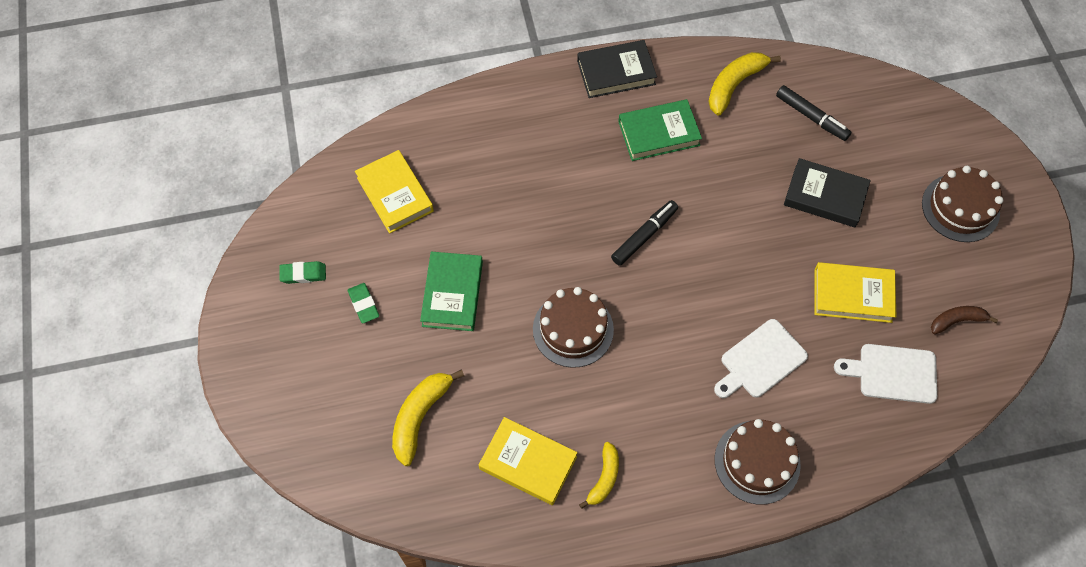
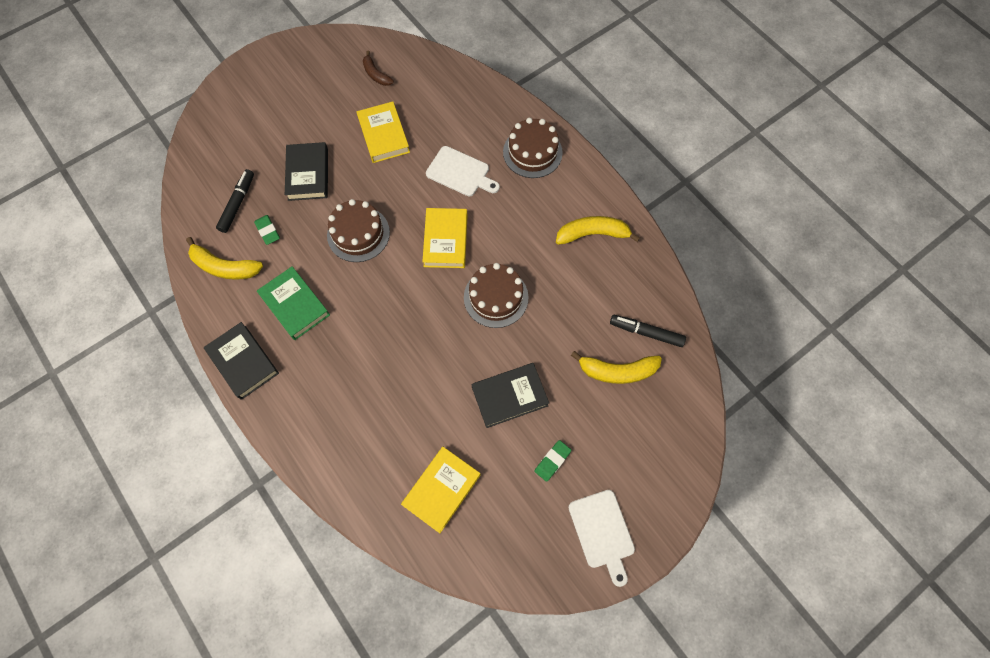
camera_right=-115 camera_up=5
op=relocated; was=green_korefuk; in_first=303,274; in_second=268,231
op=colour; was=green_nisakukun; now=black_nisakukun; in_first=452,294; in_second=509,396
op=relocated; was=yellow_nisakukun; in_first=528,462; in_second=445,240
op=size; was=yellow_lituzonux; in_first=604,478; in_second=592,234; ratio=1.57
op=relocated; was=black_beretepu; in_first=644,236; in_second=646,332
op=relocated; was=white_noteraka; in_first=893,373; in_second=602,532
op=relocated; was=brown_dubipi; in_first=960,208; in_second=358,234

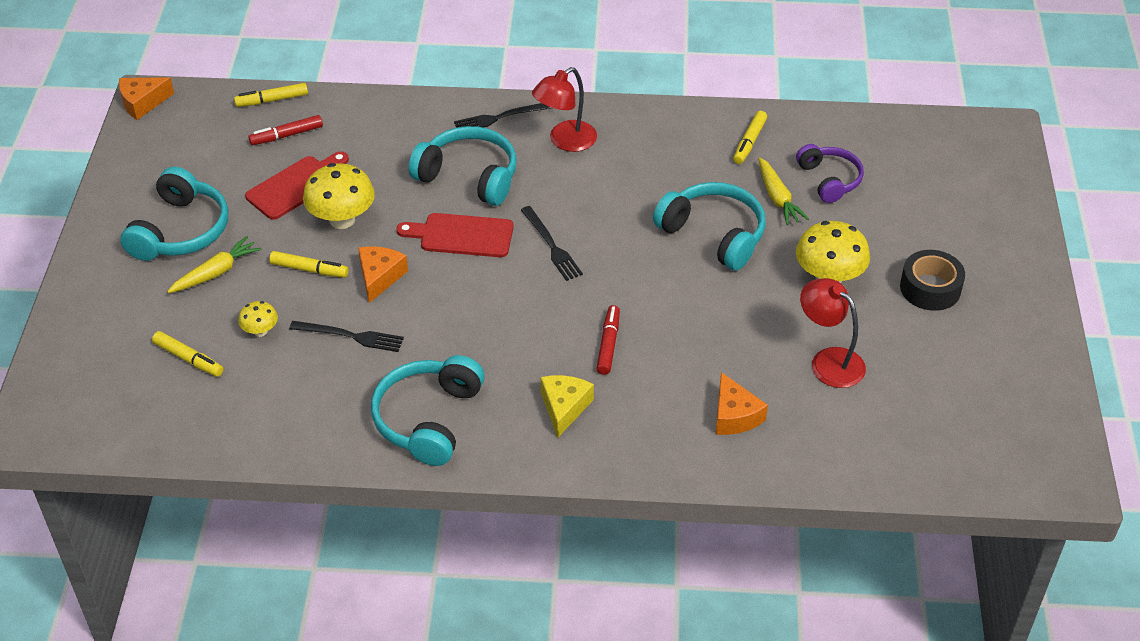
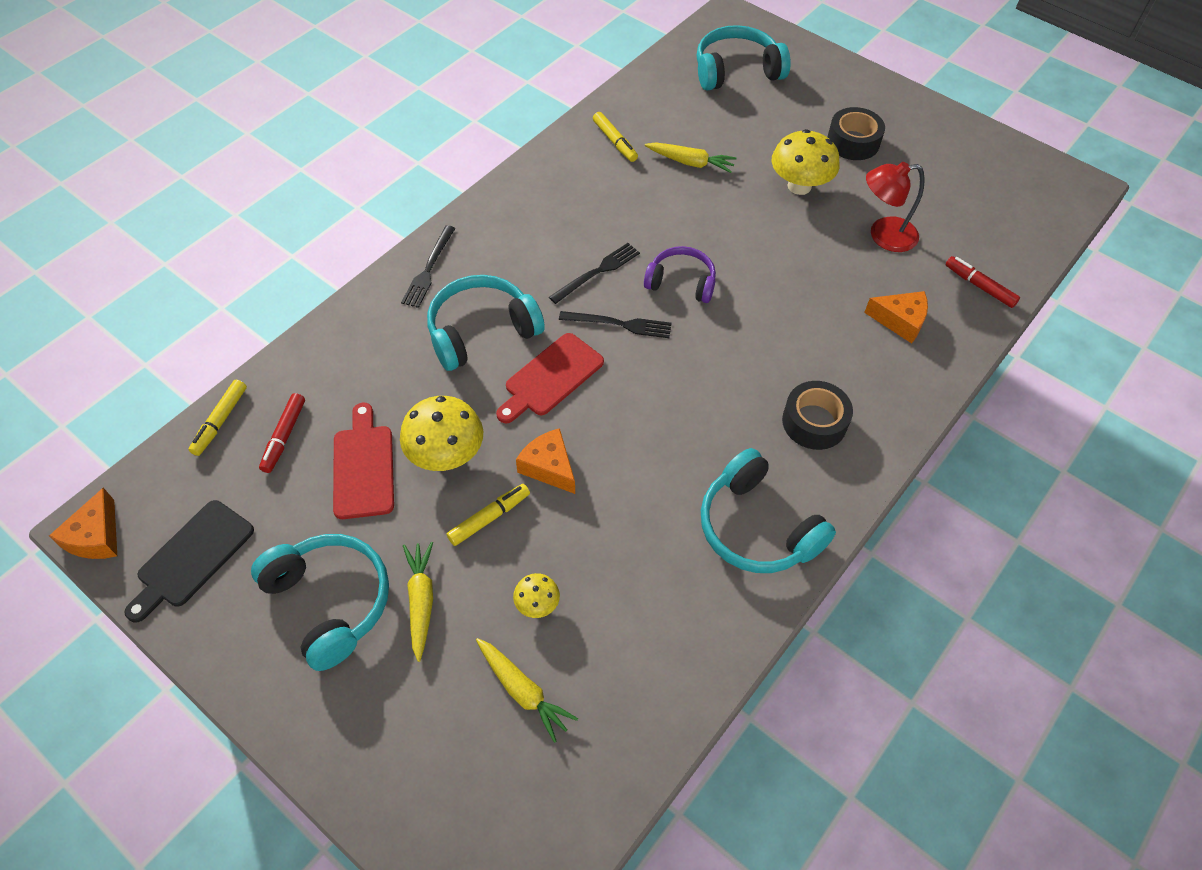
camera_right=-55 camera_up=10
op=exchanged; was=yellow_beretepu; now=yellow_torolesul; in_first=189,359; in_second=523,691
op=relocated; was=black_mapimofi; in_first=350,336; in_second=597,272
op=missing; was=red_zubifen; in_first=565,141
op=exchanged; was=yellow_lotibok; now=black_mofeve; in_first=564,407; in_second=814,422
op=relocated; was=red_beretepu; in_first=608,344; in_second=979,286
op=relocated; was=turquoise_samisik; in_first=714,234; in_second=736,71
op=relocated; was=purple_samisik; in_first=829,180; in_second=681,282
op=appeared; now=black_noteraka; in_second=192,558

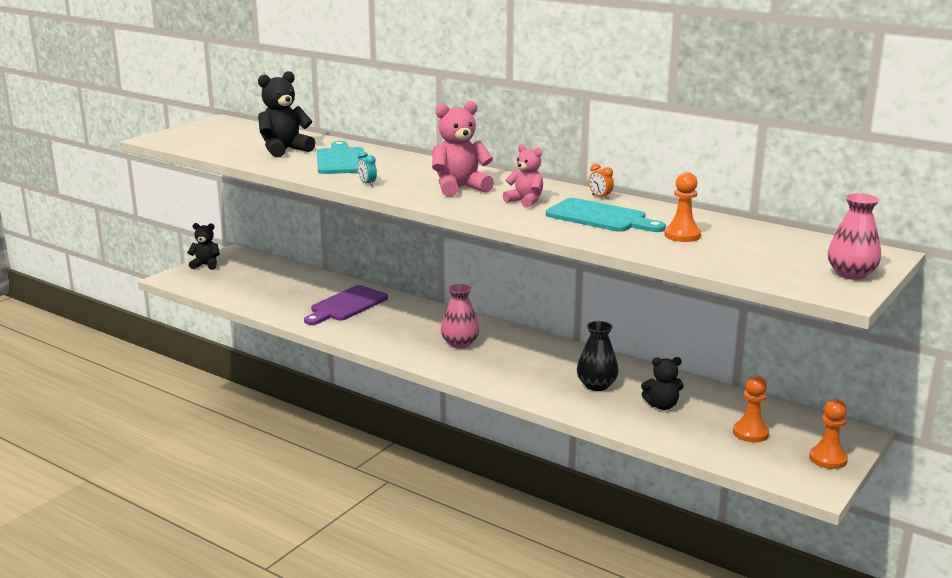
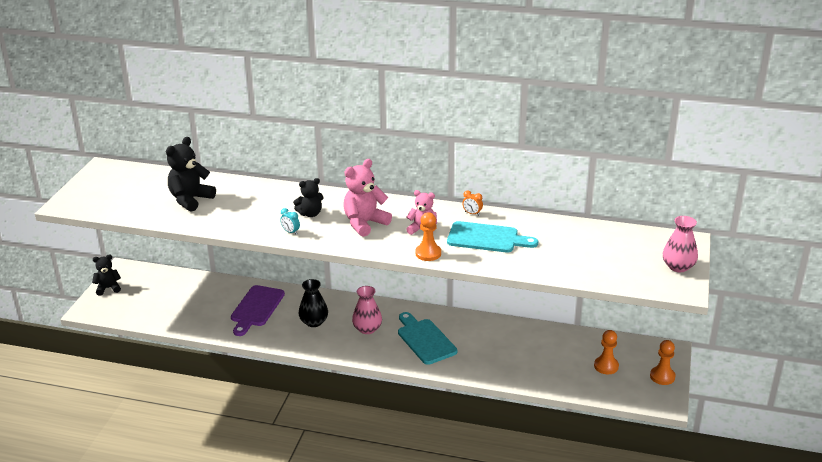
camera_right=-20 camera_up=10
op=relocated; was=turquoise_noteraka; in_first=341,160; in_second=425,340
op=relocated; was=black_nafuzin; in_first=596,385; in_second=314,322
op=relocated; was=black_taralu; in_first=662,406; in_second=310,214
op=relocated; was=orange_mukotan; in_first=682,235; in_second=428,253

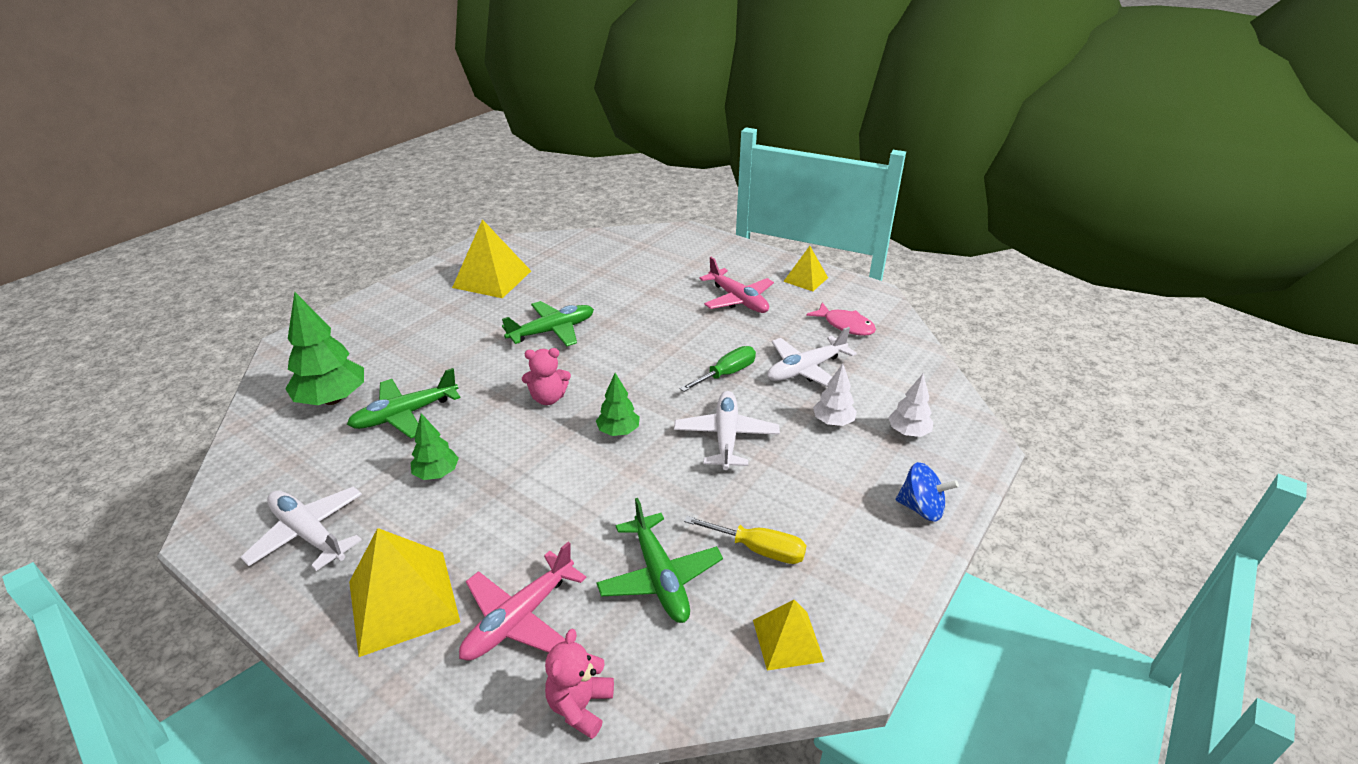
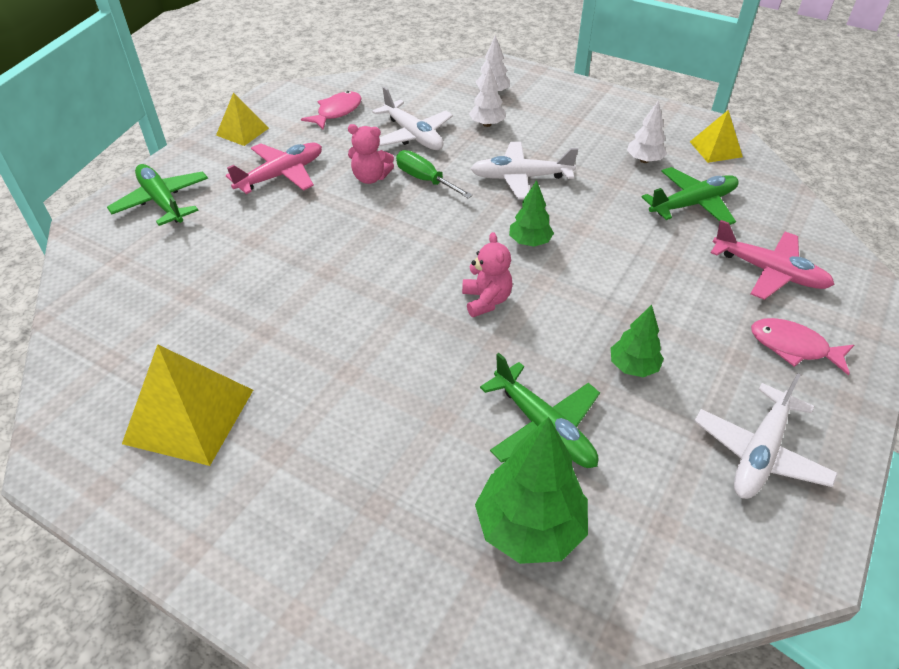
camera_right=-95 camera_up=10
op=exchanged; was=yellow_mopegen; now=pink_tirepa; in_first=403,601; in_second=793,347
op=relocated; was=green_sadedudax; in_first=552,331; in_second=162,202
op=relocated; was=pink_taralu; in_first=580,706; in_second=370,178
op=exchanged; was=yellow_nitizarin; now=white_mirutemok; in_first=758,549; in_second=644,160
op=missing; was=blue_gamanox; in_first=921,508

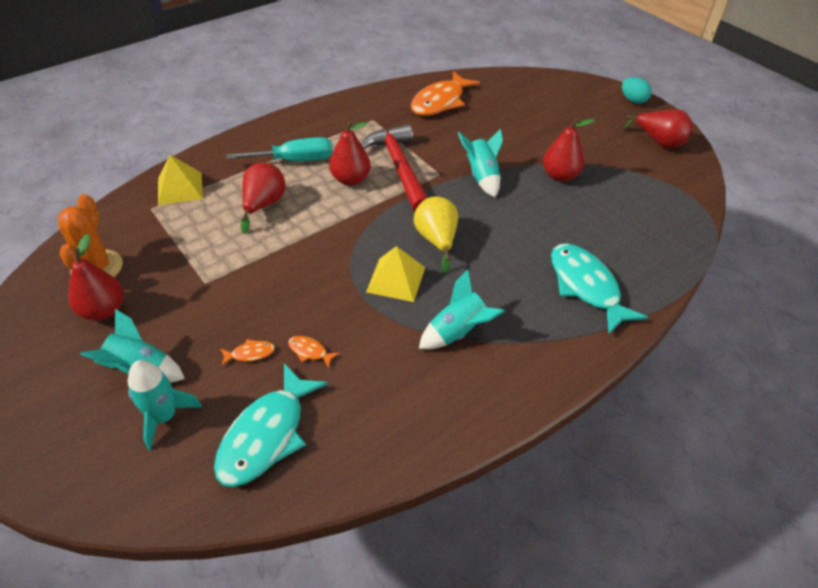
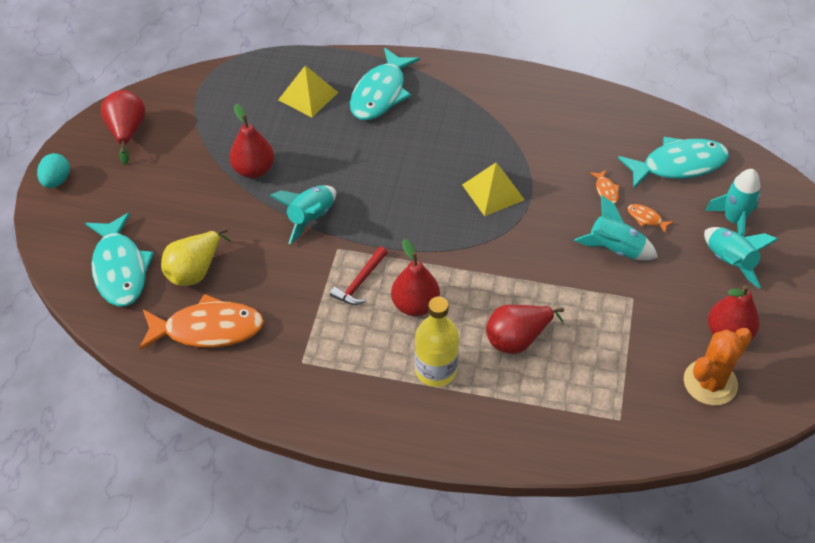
camera_right=-130 camera_up=5
op=relocated; was=yellow_mopegen; in_first=180,188; in_second=308,96
op=exchanged; was=turquoise_nitizarin; now=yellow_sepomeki; in_first=295,160; in_second=435,370
op=size; was=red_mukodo; in_first=399,168; in_second=360,282; ratio=0.51
op=relocated; was=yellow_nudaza; in_first=436,240; in_second=195,270
op=relocated; was=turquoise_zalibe; in_first=457,332; in_second=615,249
op=appeared; now=turquoise_tirepa; in_second=120,269

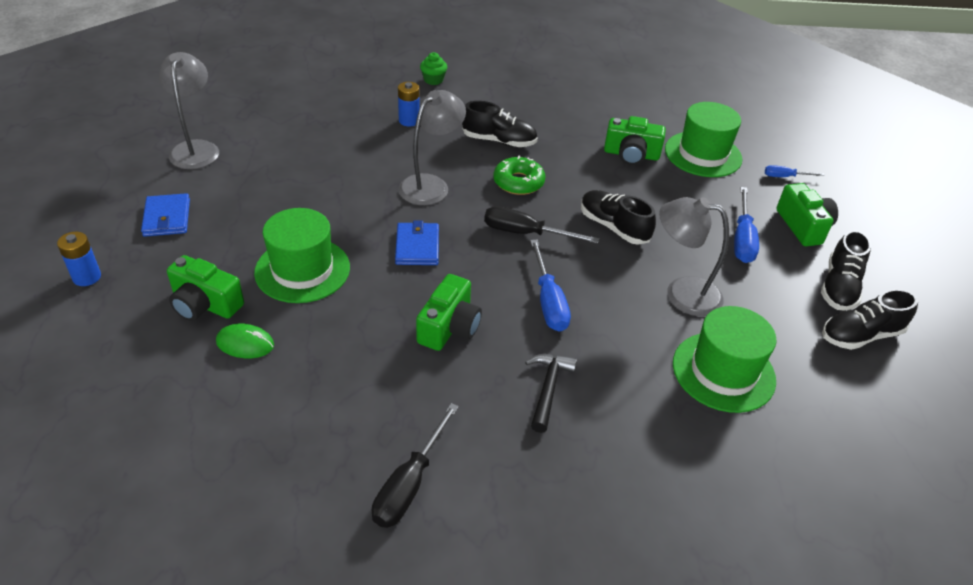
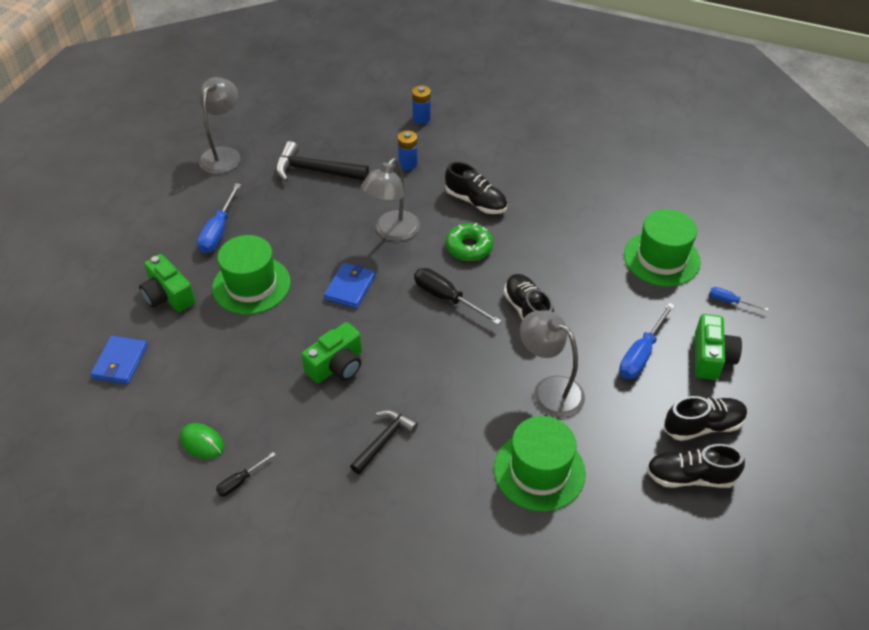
camera_right=25 camera_up=5
op=relocated; was=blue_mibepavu; in_first=87,277; in_second=421,118
op=relocated; was=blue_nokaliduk; in_first=167,218; in_second=120,362
op=relocated; was=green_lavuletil; in_first=245,344; in_second=202,442
op=size; was=black_nitizarin; in_first=409,484; in_second=240,481; ratio=0.56
op=spun; was=grey_zubifen; in_first=431,185; in_second=392,232; clockwise=150
op=missing; was=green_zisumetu; in_first=433,80
op=relocated; was=blue_nitizarin; in_first=548,301; in_second=218,231
op=missing; was=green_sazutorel; in_first=631,154
op=spun; was=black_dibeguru; in_first=839,287; in_second=703,426; clockwise=-150
op=appeared; now=black_mukodo; in_second=315,171

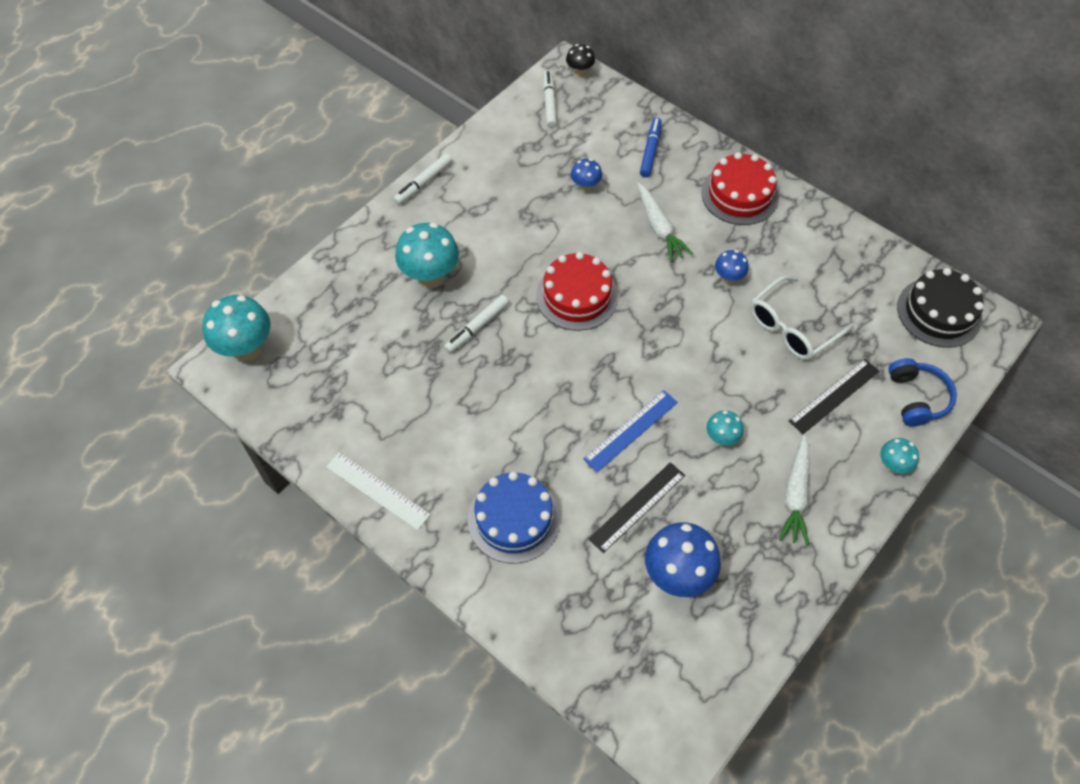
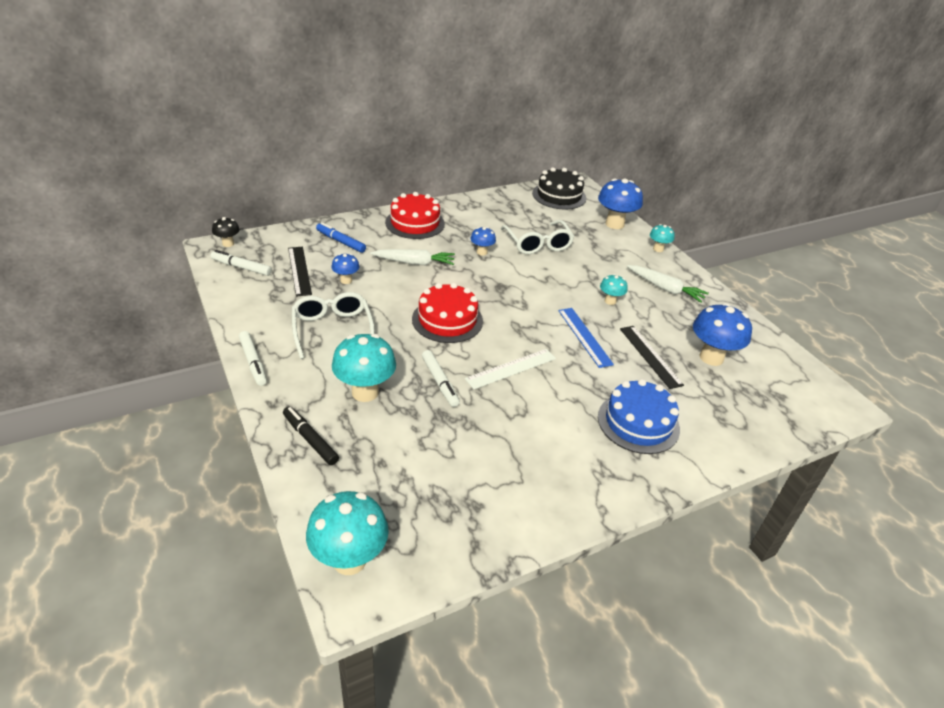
camera_right=-70 camera_up=-20
op=relocated; was=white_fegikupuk; in_first=377,490; in_second=511,368
op=relocated; was=black_fegikupuk; in_first=834,396; in_second=299,270
op=exchanged; was=blue_samisik; now=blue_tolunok; in_first=917,398; in_second=614,224
op=appeared; now=black_beretepu; in_second=310,439
op=appeared; now=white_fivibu; in_second=332,329

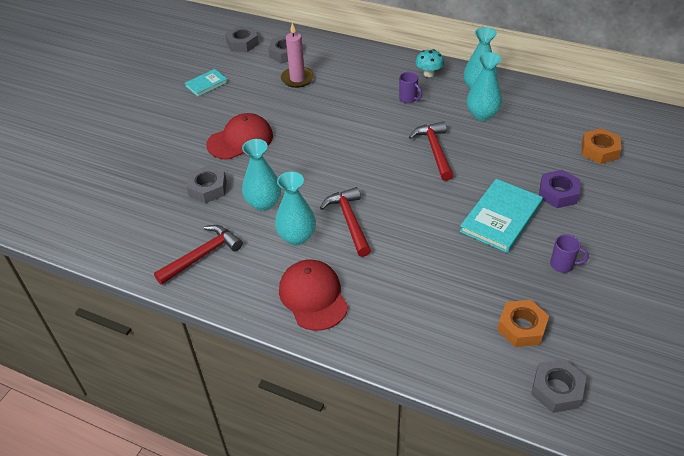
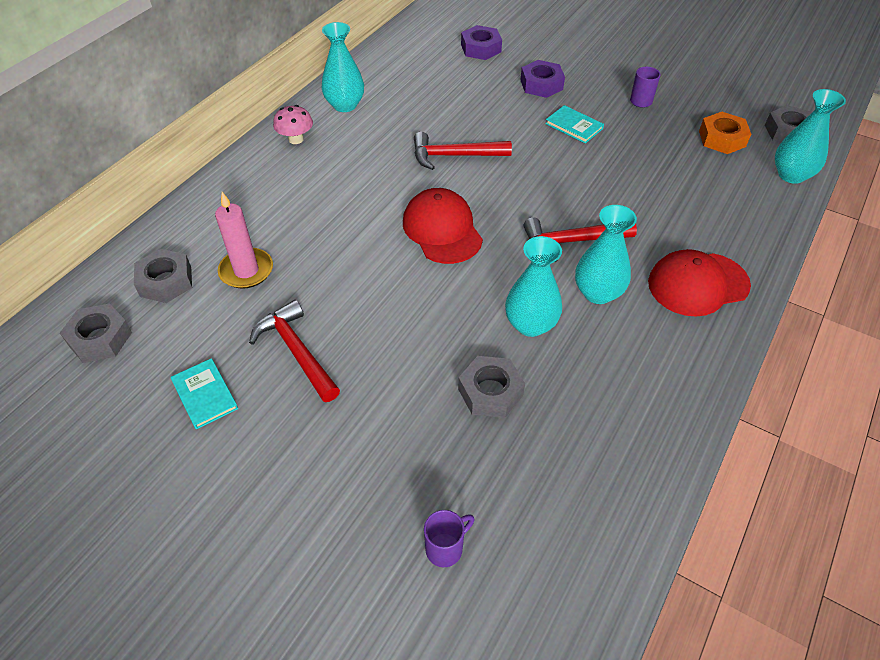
camera_right=-85 camera_up=5
op=relocated; was=red_mukodo; in_first=202,255; in_second=297,351
op=relocated; was=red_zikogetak; in_first=240,140; in_second=442,230
op=relocated; was=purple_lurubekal; in_first=408,99; in_second=445,548
op=colour; was=turquoise_tolunok; now=pink_tolunok; in_first=429,74; in_second=296,139
op=size; was=turquoise_nisakukun; in_first=501,217; in_second=574,126; ratio=0.56
op=relocated; was=turquoise_nafuzin; in_first=482,114; in_second=791,175
op=colour; was=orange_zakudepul; now=purple_zakudepul; in_first=599,150; in_second=481,48

